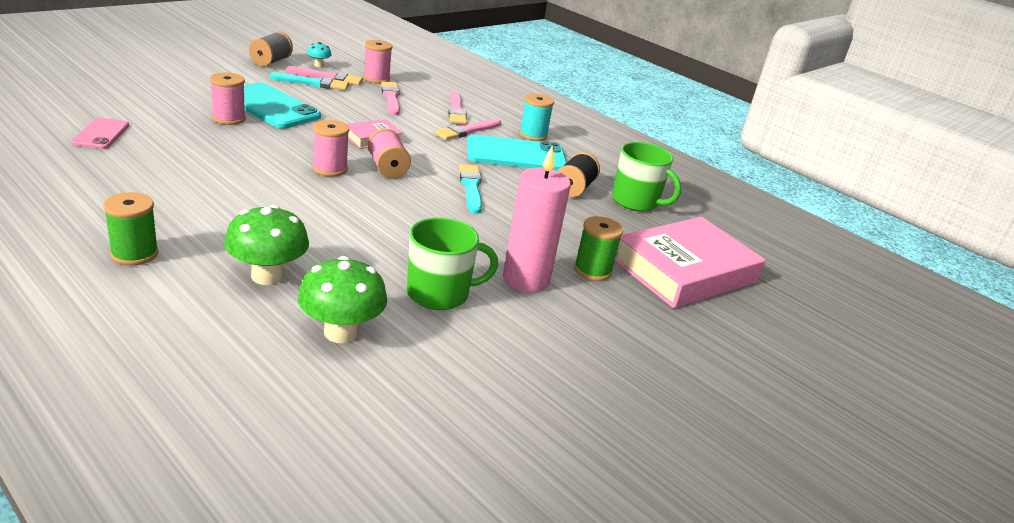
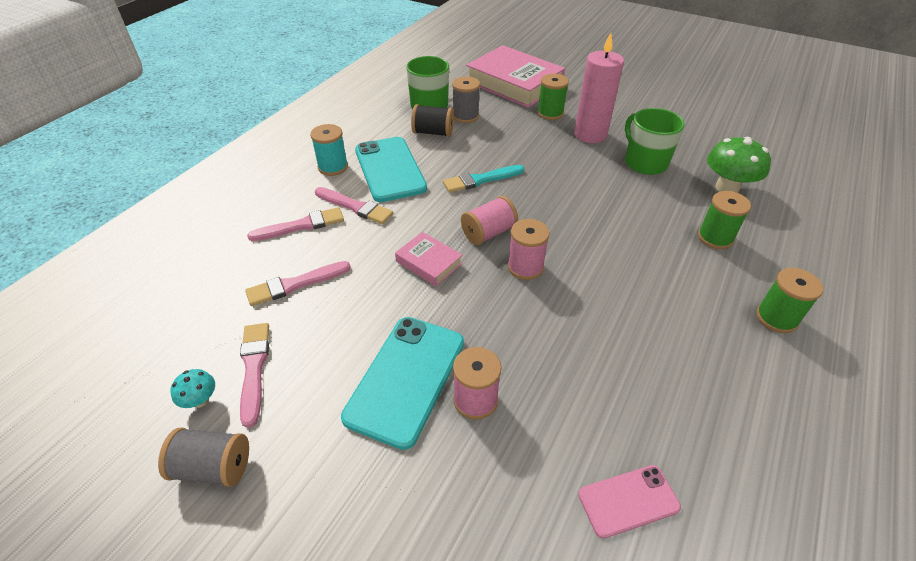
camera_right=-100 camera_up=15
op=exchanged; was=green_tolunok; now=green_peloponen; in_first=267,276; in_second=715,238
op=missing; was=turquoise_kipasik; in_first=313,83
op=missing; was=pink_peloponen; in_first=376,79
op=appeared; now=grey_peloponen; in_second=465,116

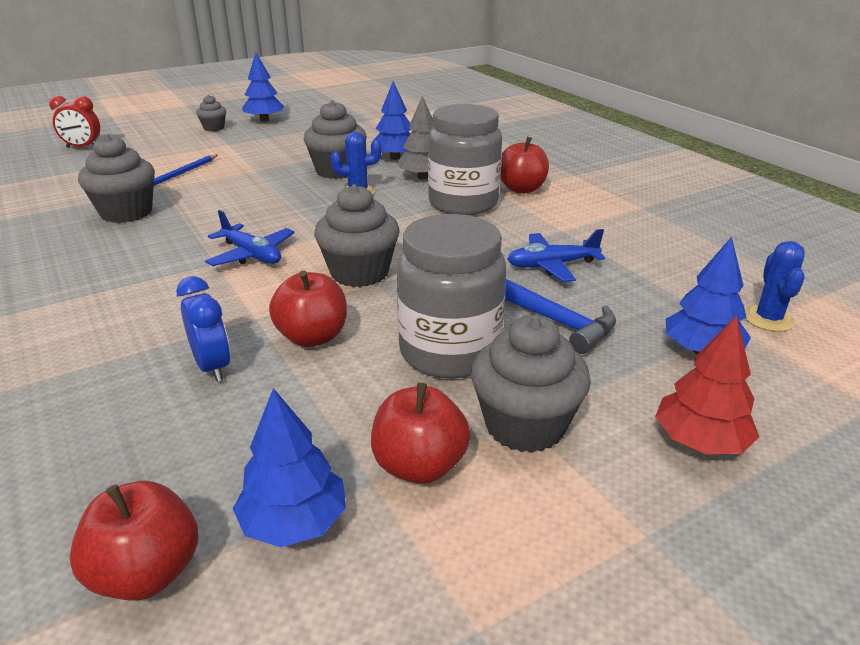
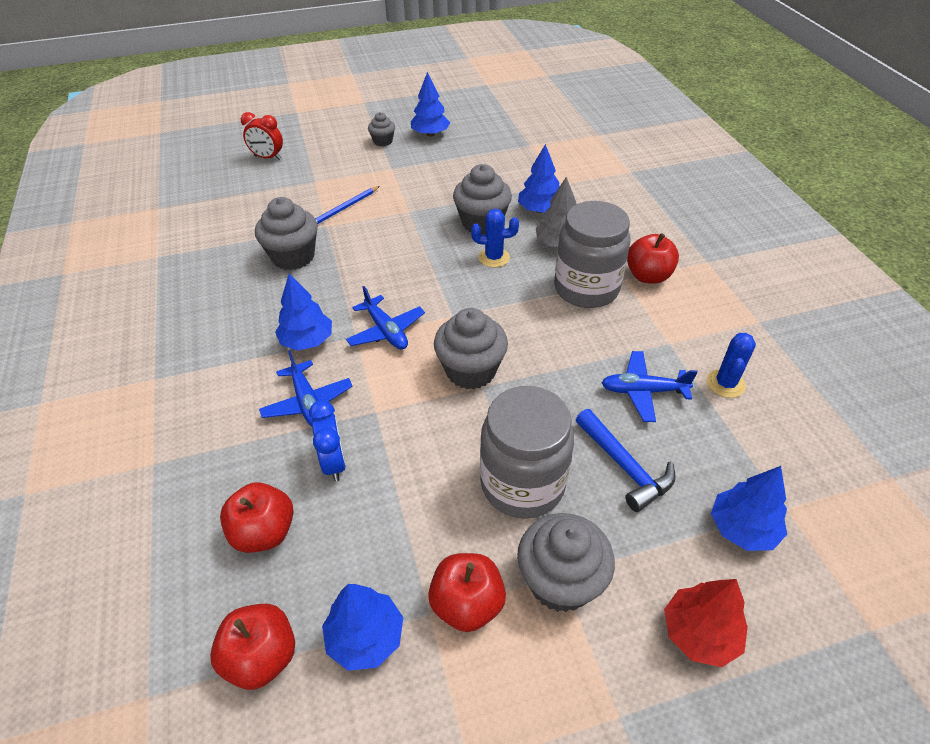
camera_right=15 camera_up=15
op=relocated; was=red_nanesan; in_first=312,337; in_second=264,532
op=relocated; was=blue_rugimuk; in_first=768,319; in_second=725,383
op=appeared; now=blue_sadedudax; in_second=307,402
op=appeared; now=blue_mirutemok; in_second=307,341

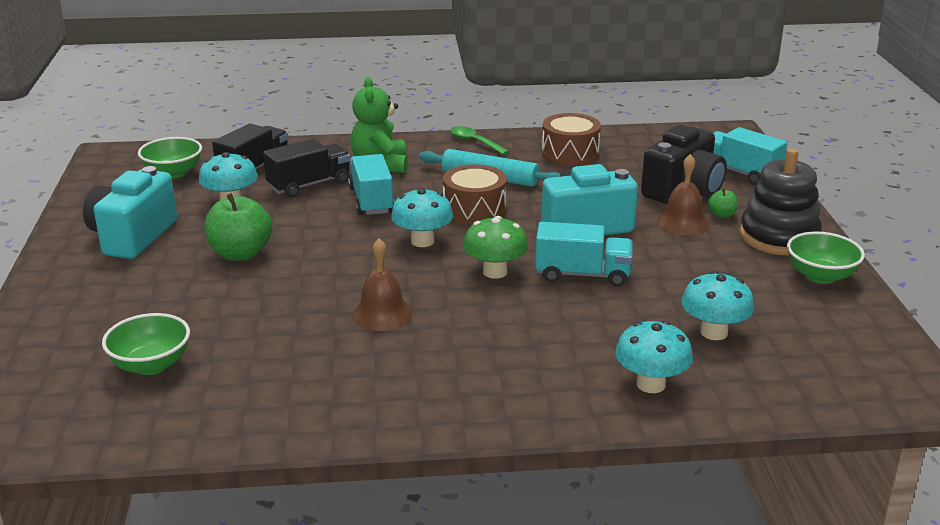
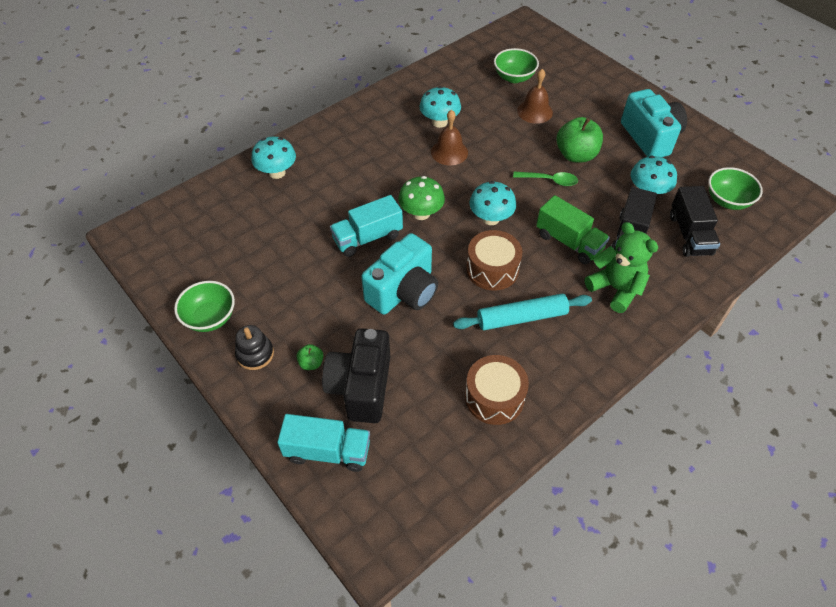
camera_right=145 camera_up=25
op=colour; was=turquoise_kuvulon; now=green_kuvulon; in_first=371,200; in_second=569,242
op=relocated; was=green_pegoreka; in_first=475,142; in_second=549,180
op=relocated; was=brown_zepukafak; in_first=682,222; in_second=534,111
op=relocated; was=turquoise_tolunok; in_first=713,332; in_second=439,122
op=size; was=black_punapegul; in_first=779,237; in_second=255,354; ratio=0.56

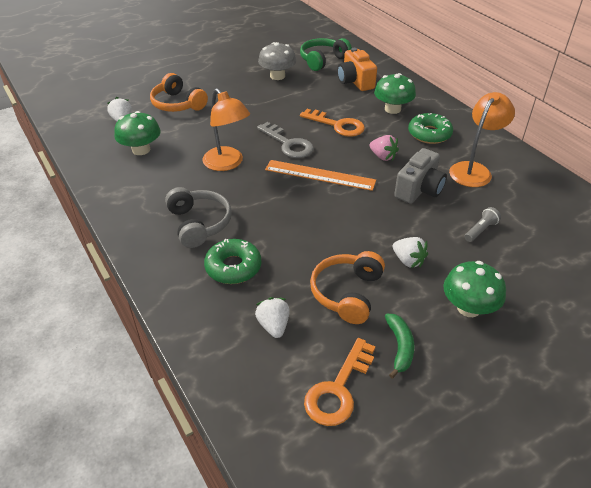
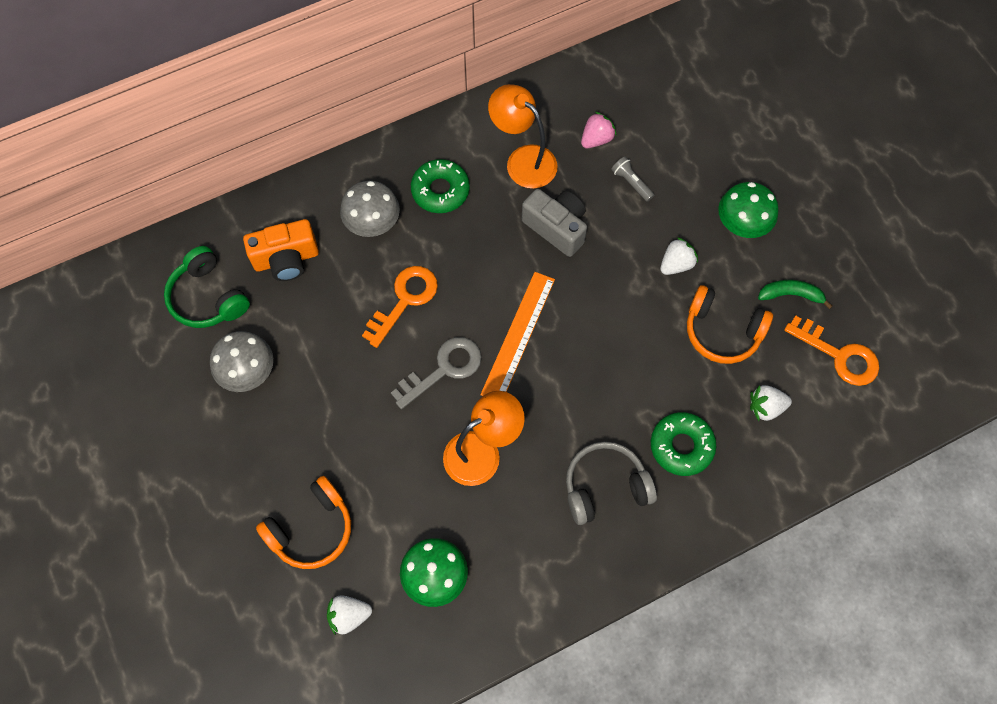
camera_right=-85 camera_up=25
op=relocated; was=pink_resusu; in_first=383,156; in_second=596,139
op=colour; was=green_tolunok; now=grey_tolunok; in_first=392,109; in_second=373,222

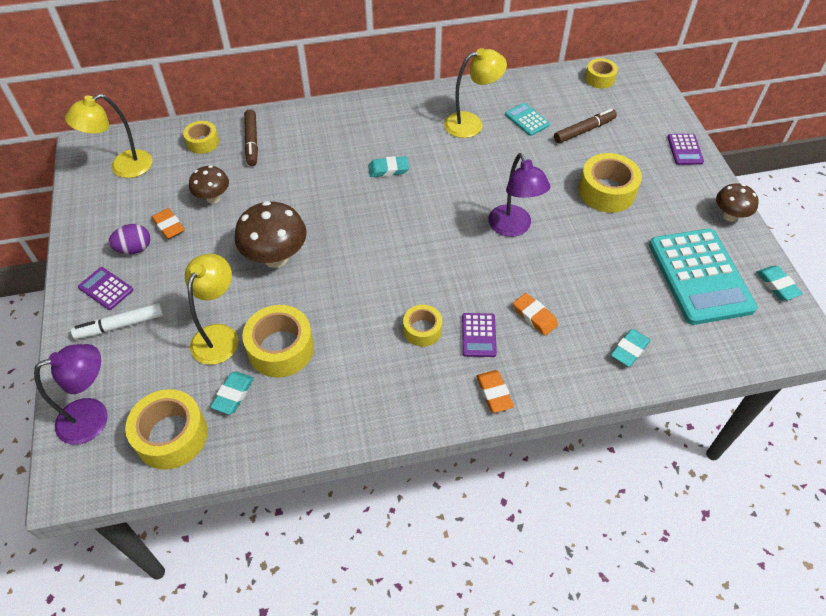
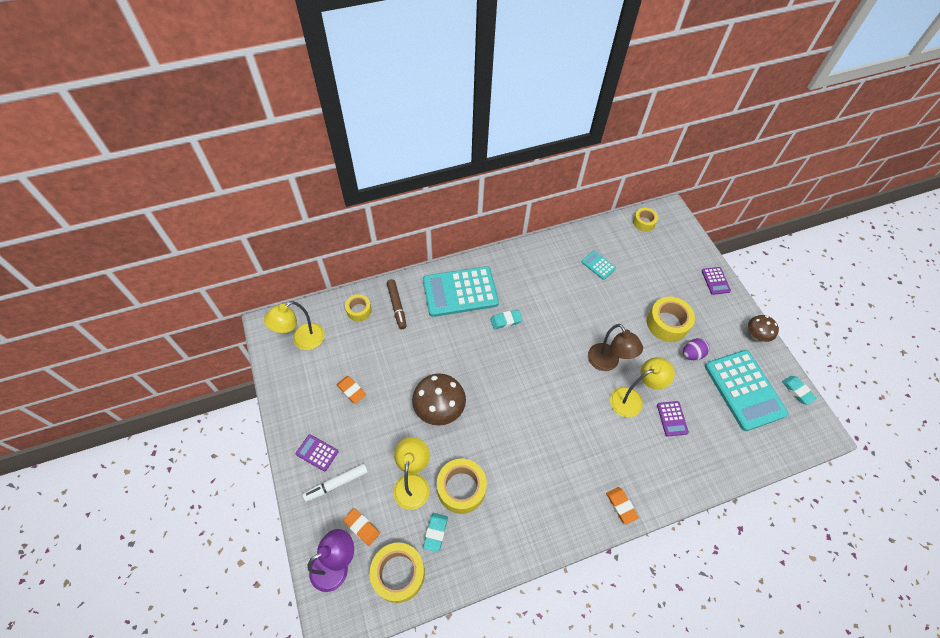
camera_right=-10 camera_up=5
op=relocated; was=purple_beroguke; in_first=134,249; in_second=692,354
op=missing; was=brown_tolunok; in_first=213,198
op=missing; was=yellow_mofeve; in_first=422,330
op=relocated; was=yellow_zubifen; in_first=471,123; in_second=632,399
op=relocated; was=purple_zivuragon; in_first=479,335; in_second=672,418
op=colour; was=purple_zubifen; now=brown_zubifen; in_first=513,228; in_second=607,363
op=relocated; was=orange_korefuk; in_first=534,316; in_second=362,527
op=missing; was=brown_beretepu; in_first=584,130
op=missing; was=turquoise_korefuk; in_first=629,350
op=appeared; now=turquoise_zivuragon; in_second=460,292

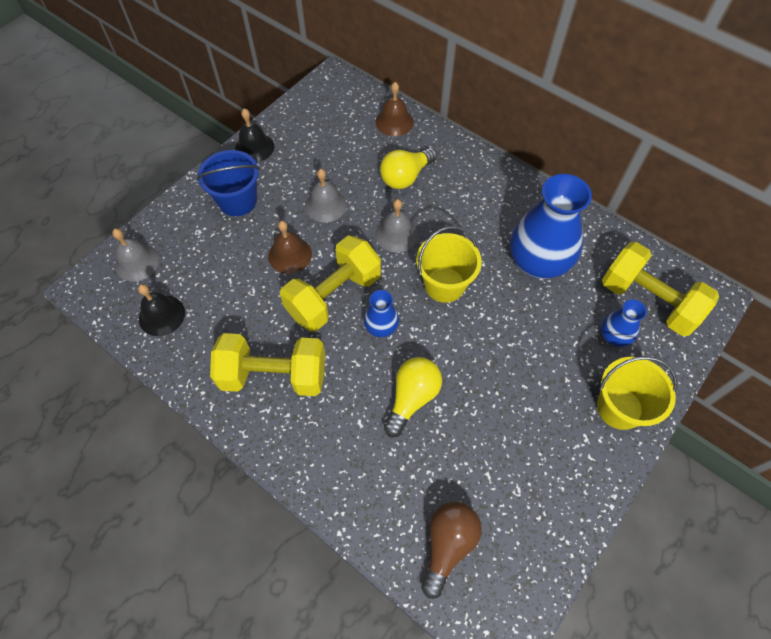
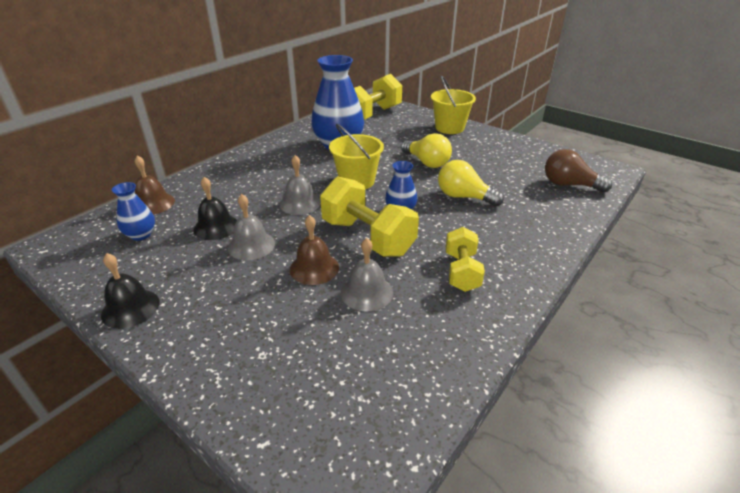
camera_right=-90 camera_up=-25
op=relocated; was=grey_zepukafak; in_first=137,262; in_second=367,292
op=relocated; was=black_zepukafak; in_first=161,315; in_second=216,227
op=missing; was=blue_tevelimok; in_first=237,201
op=size; was=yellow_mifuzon; in_first=274,375; in_second=461,271; ratio=0.61
op=relocated; was=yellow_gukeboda; in_first=406,177; in_second=426,162
op=relocated; was=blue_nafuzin; in_first=613,336; in_second=141,235

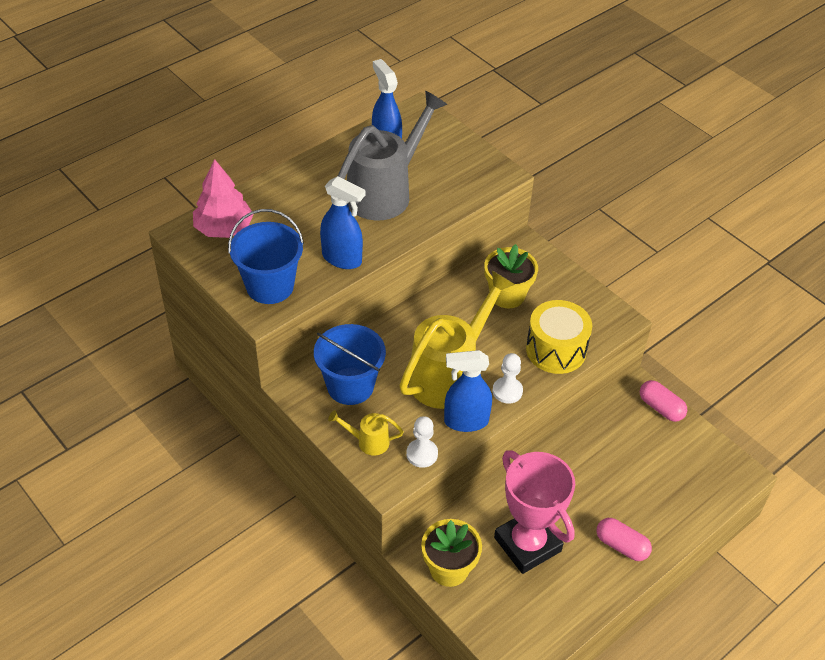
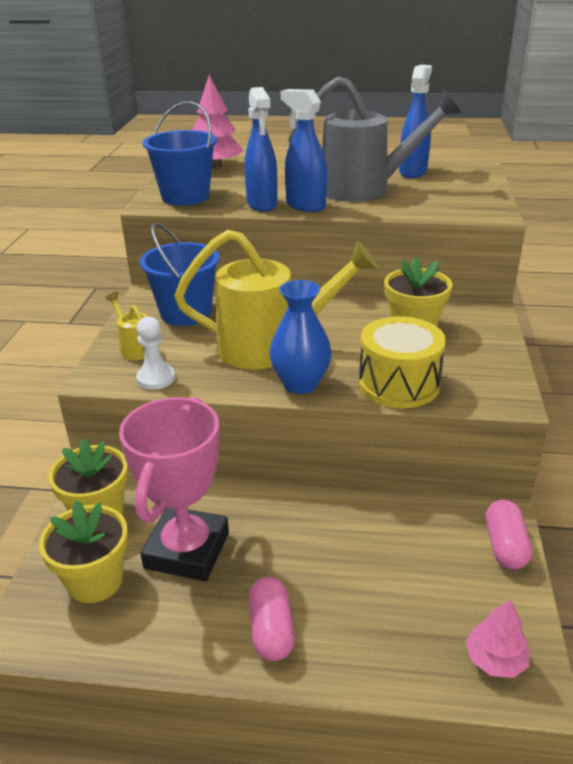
camera_right=50 camera_up=-15
op=relocated; was=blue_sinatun; in_first=465,421; in_second=305,206
op=exchanged; was=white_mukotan; now=blue_nafuzin; in_first=507,391; in_second=300,384
op=appeared; now=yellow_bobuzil; in_second=95,581
op=appeared; now=pink_mirutemok; in_second=495,660

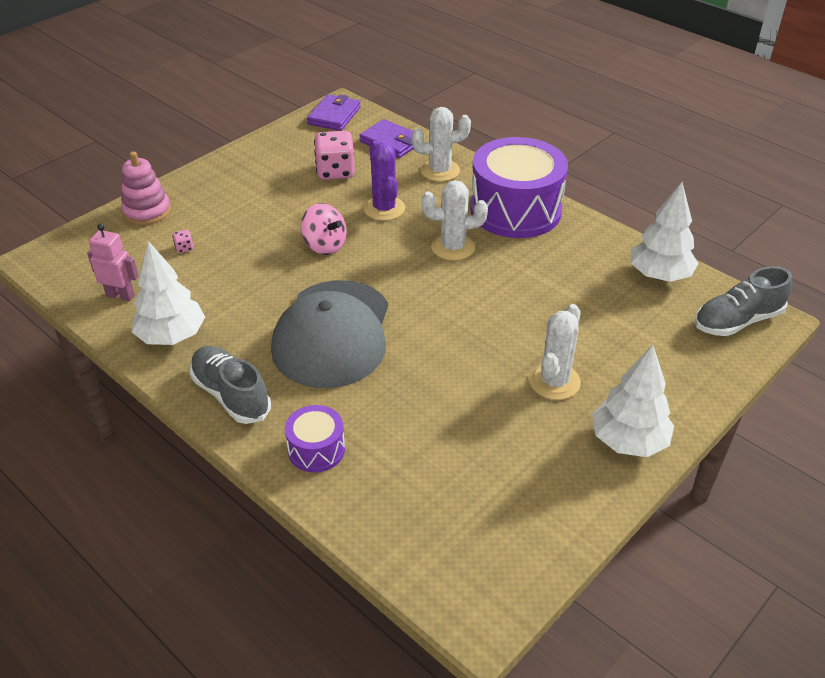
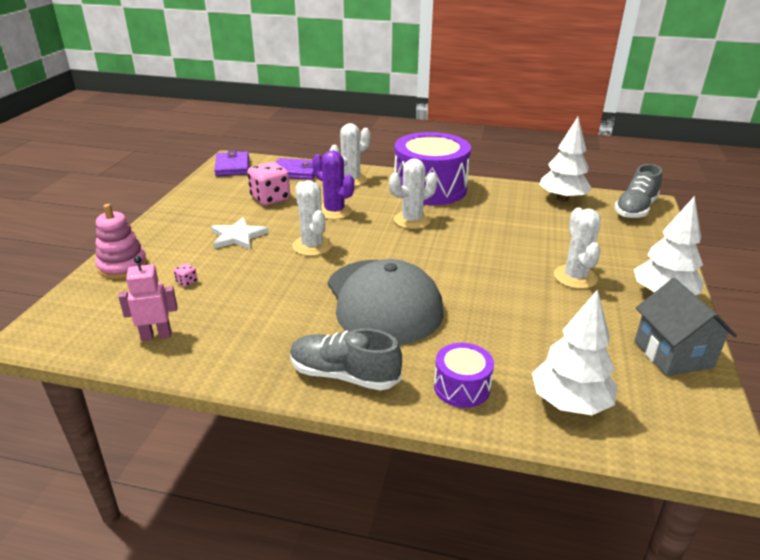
camera_right=-30 camera_up=-10
op=relocated; was=white_mirutemok; in_first=171,336; in_second=569,403
op=exchanged; was=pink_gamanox; now=white_rugimuk; in_first=324,245; in_second=312,246
op=appeared; now=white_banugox; in_second=237,236
op=appeared; now=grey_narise; in_second=673,354

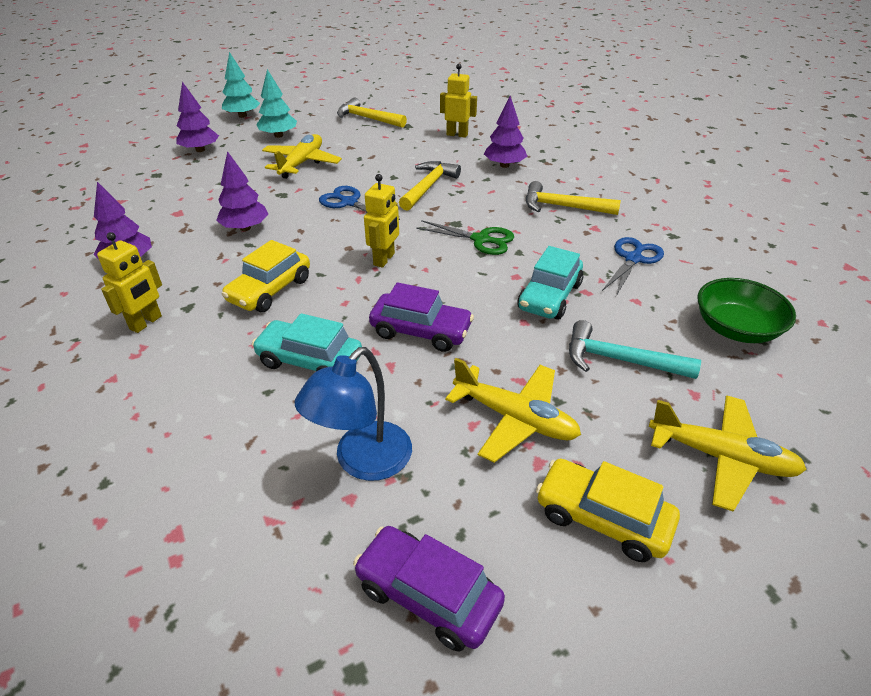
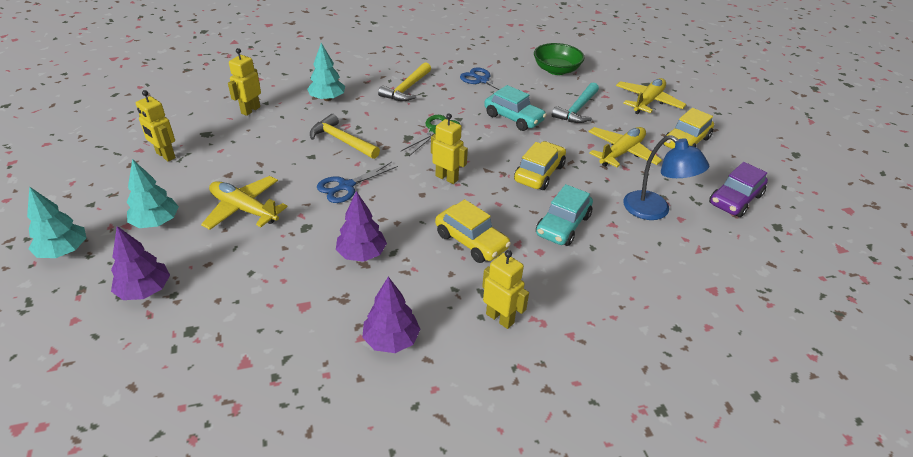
camera_right=-80 camera_up=0
op=exchanged; was=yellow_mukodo; now=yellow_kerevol; in_first=367,118; in_second=165,155
op=colour; was=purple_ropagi; now=yellow_ropagi; in_first=421,331; in_second=539,173
op=colour; was=purple_mirutemok; now=turquoise_mirutemok; in_first=504,165; in_second=327,99

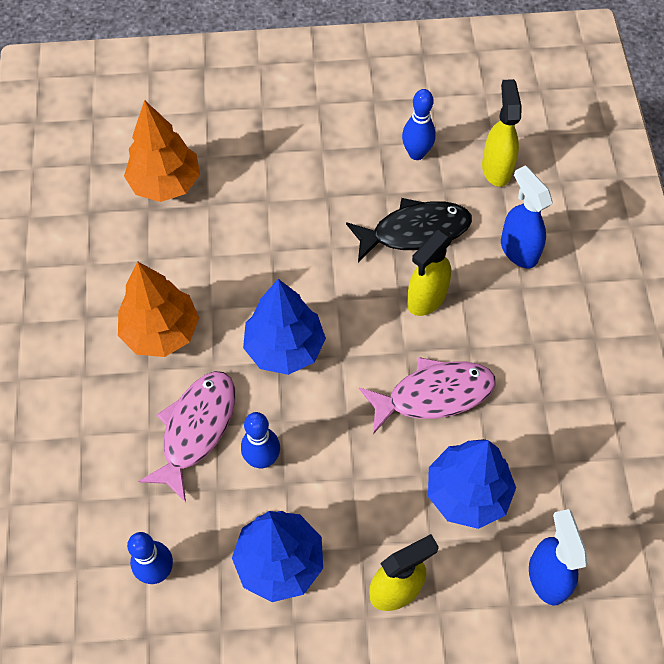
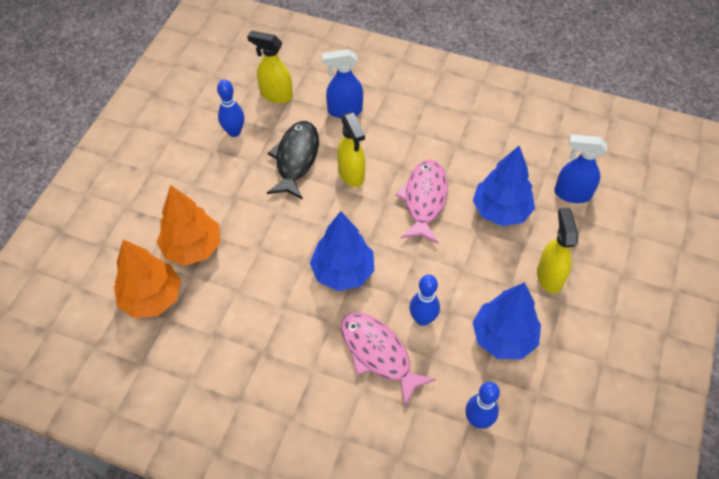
camera_right=-65 camera_up=-5
op=relocated; was=orange_mirutemok; in_first=161,332; in_second=193,247

